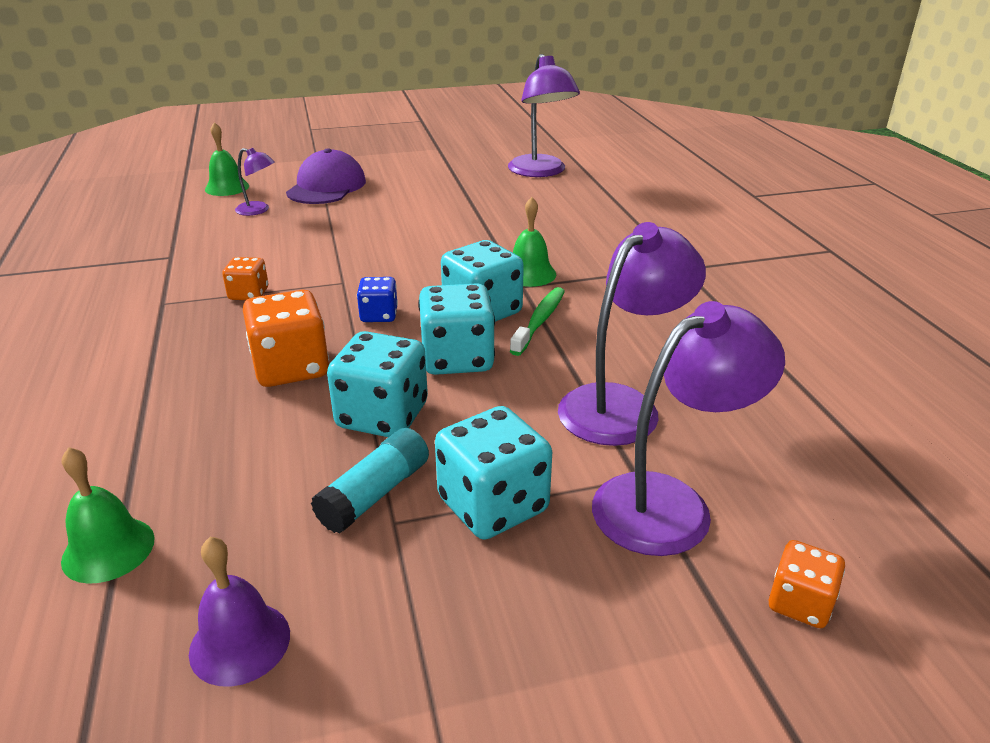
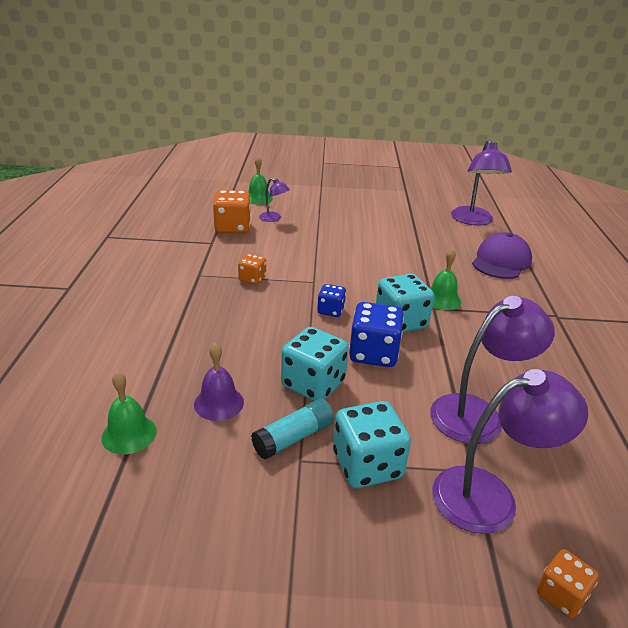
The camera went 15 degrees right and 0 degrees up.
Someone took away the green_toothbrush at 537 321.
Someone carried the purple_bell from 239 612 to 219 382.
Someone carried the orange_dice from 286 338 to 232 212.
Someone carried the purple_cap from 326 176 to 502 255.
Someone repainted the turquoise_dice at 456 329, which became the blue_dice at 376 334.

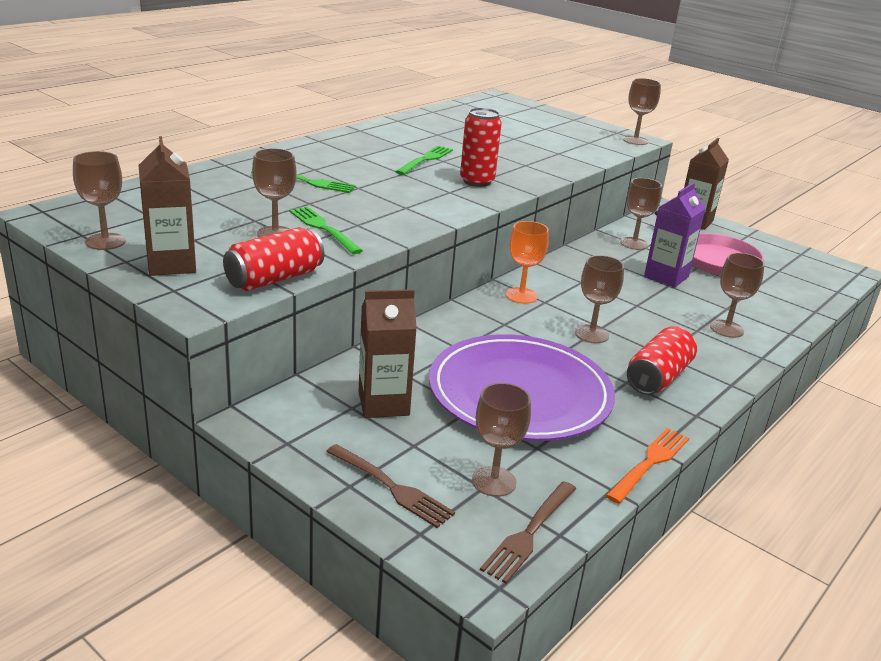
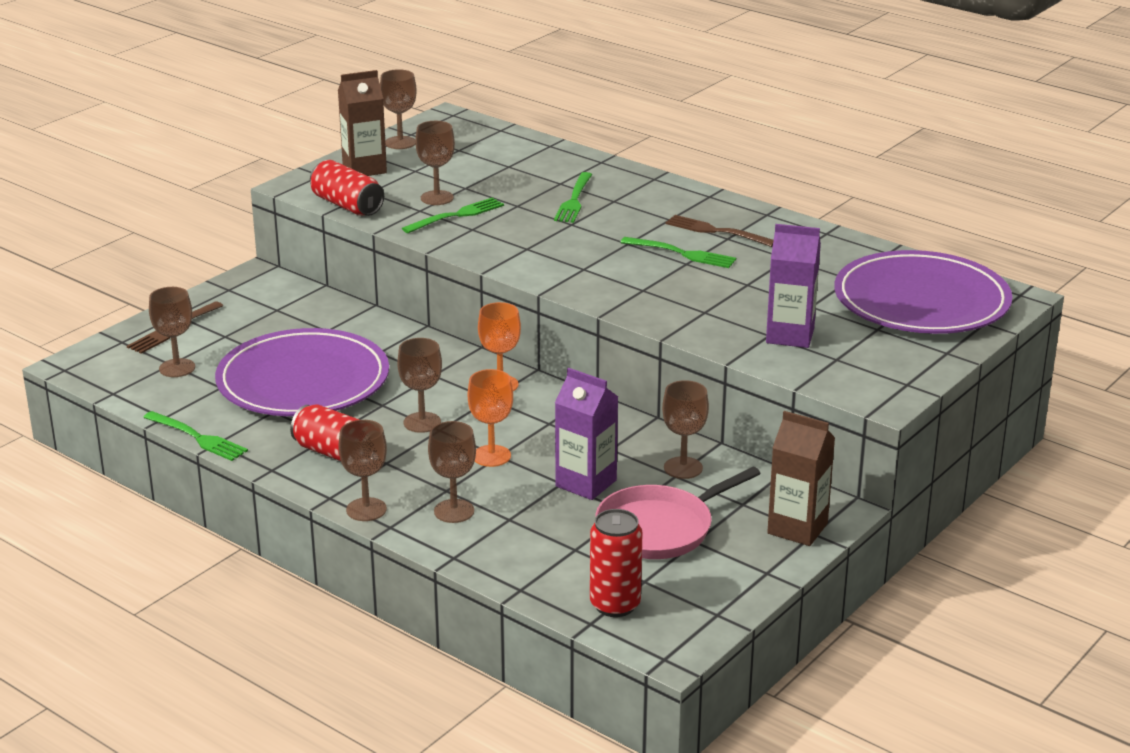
The camera went 90 degrees right and 0 degrees up.
Someone took away the brown_carton at 388 353.
Someone put down the orange_goblet at 490 418.
Someone put down the purple_carton at 793 286.
Someone put down the purple_plate at 923 292.
Someone carried the red_can from 481 147 to 616 563.
Someone carried the brown_fork from 528 532 to 719 231.
Someone carried the brown_goblet from 642 111 to 362 470.
Someone repainted the orange_fork at 647 466, which became the green_fork at 195 436.

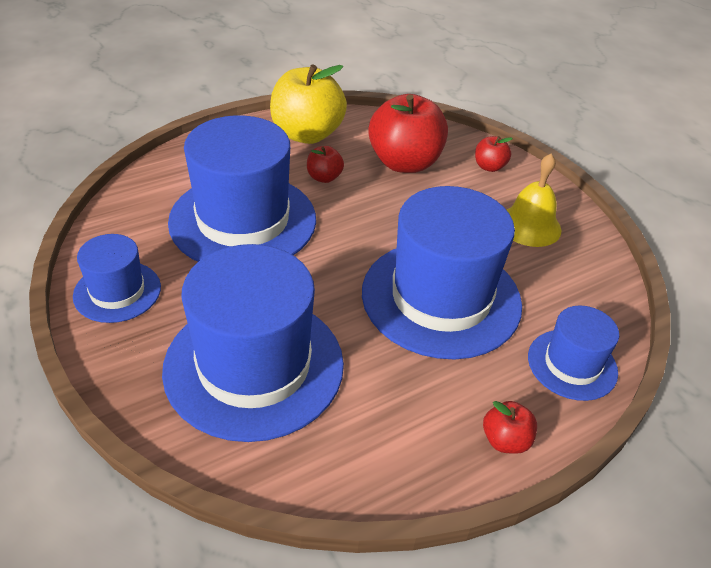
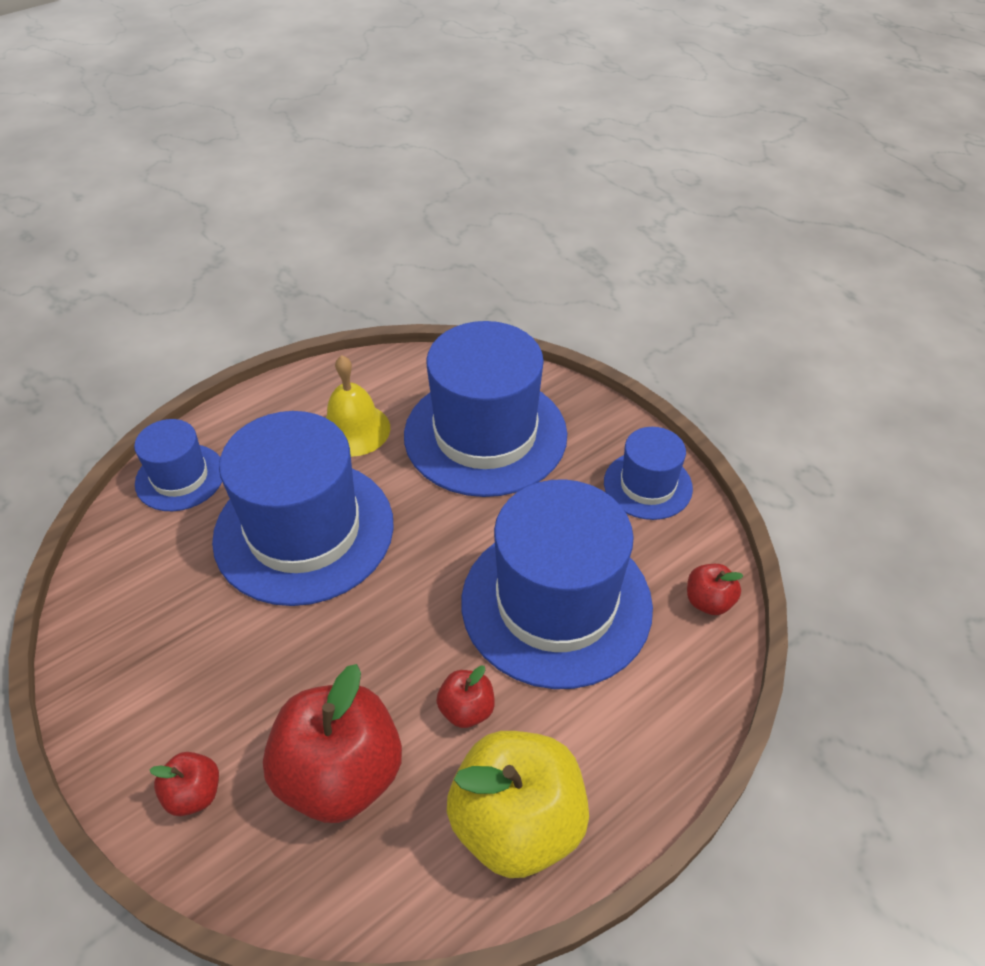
The camera went 175 degrees right and 5 degrees up.
Someone carried the red_apple from 510 427 to 715 589.
Someone carried the yellow_bell from 534 200 to 357 406.

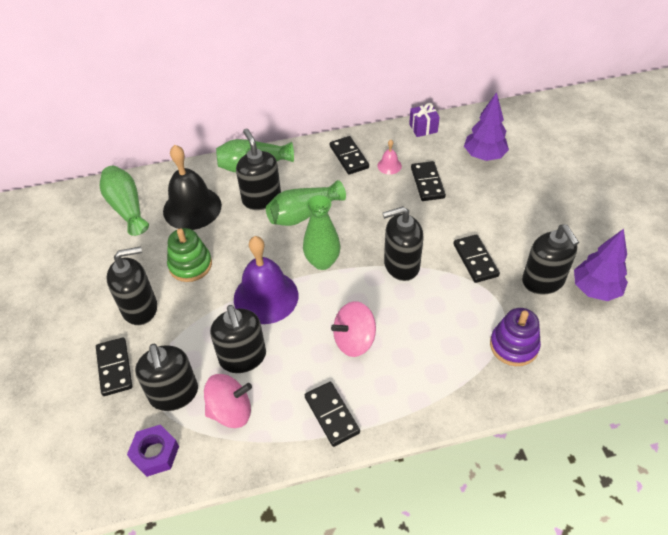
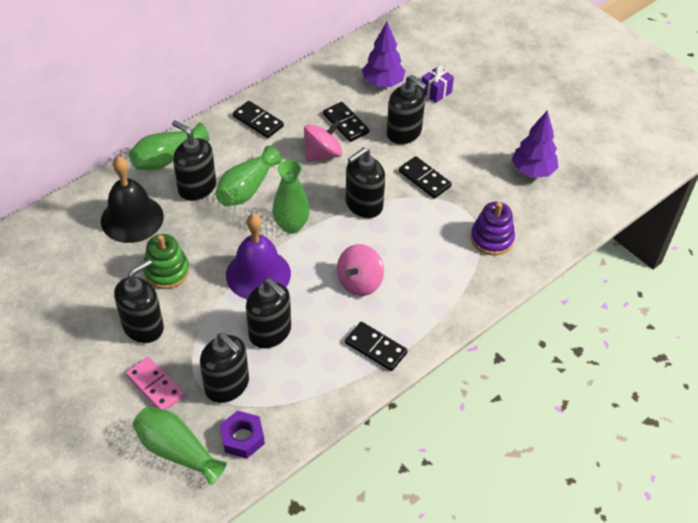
The camera went 30 degrees left and 0 degrees up.
Someone took away the pink_bell at 389 157.
Someone carried the green_vase from 124 201 to 180 446.
Someone carried the pink_spinning_top from 228 401 to 323 140.
Someone carried the purple_gift from 424 120 to 438 84.
Someone carried the black_soap_dispenser from 550 259 to 406 110.
Someone repainted the black_domino at 114 366, which became the pink_domino at 155 383.

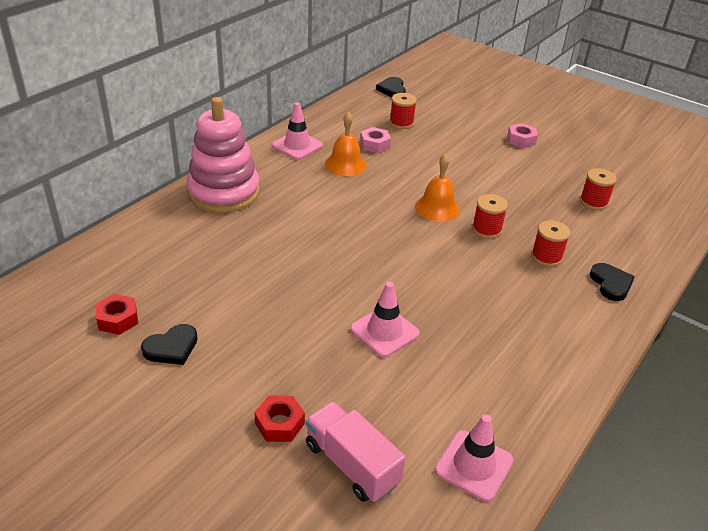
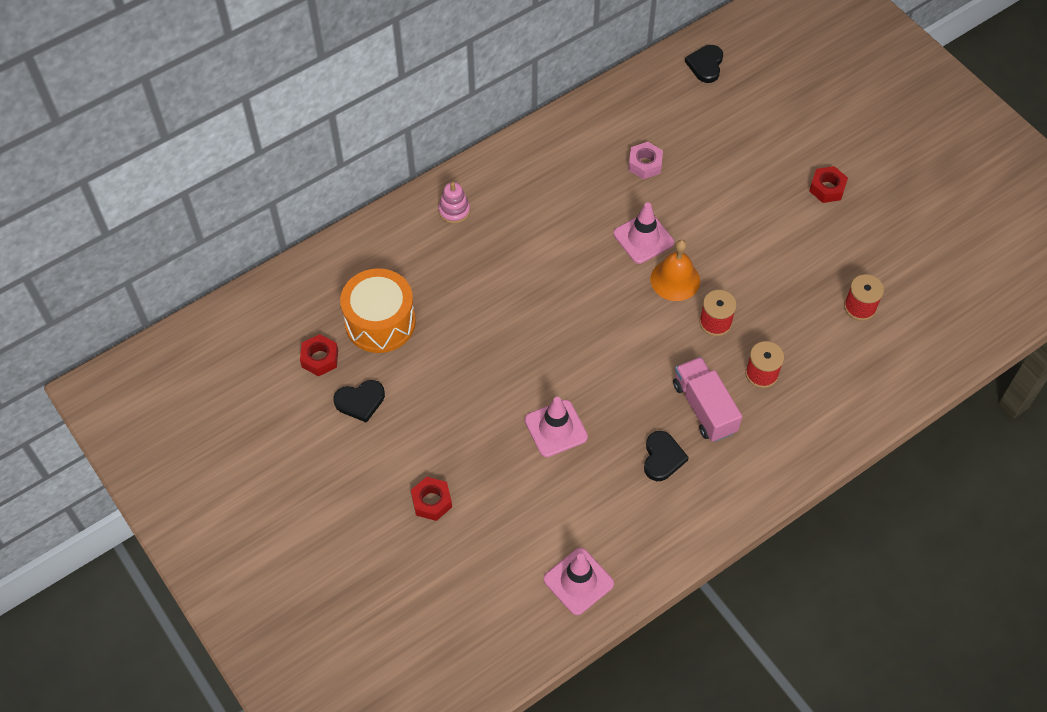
The camera went 20 degrees right and 20 degrees up.
Someone took away the orange_bell at 346 144.
Someone took away the red_spool at 403 111.
Someone put down the orange_drum at 378 310.
Someone carried the pink_traffic_cone from 297 131 to 643 233.
Someone carried the pink_truck from 355 451 to 707 399.
Someone carried the black_heart from 612 282 to 666 456.
Someone repainted the pink_nut at 522 135, which became the red_nut at 828 184.
Someone scaled the pink_stacking_toy at 223 155 by 0.41.

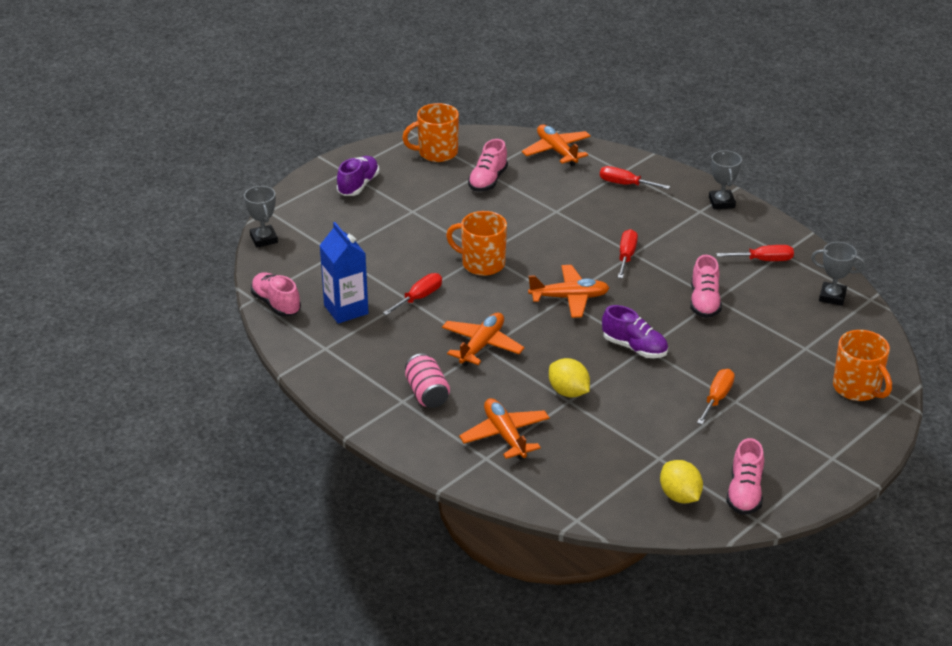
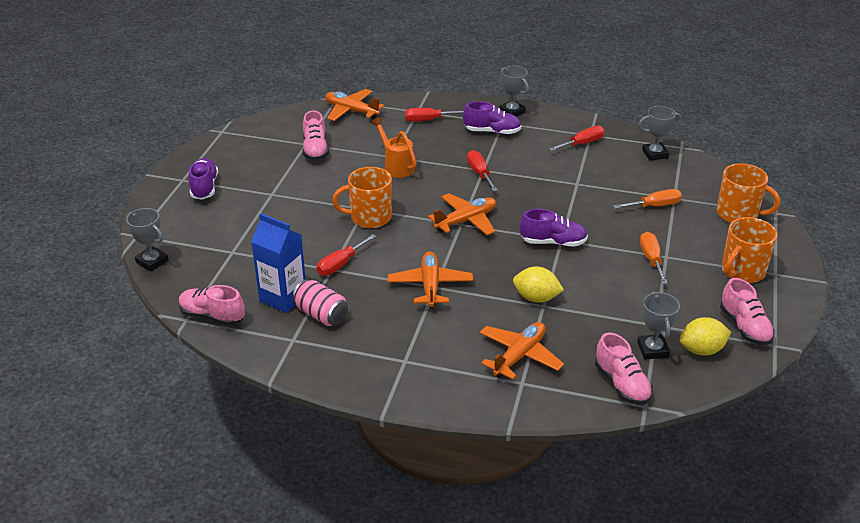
The camera went 30 degrees left and 0 degrees up.
Someone put down the orange_watering_can at 394 147.
Someone put down the purple_shoe at 492 118.
Someone put down the orange_screwdriver at 647 199.
Someone put down the grey_trophy at 658 325.
Someone carried the orange_mug from 430 132 to 749 250.
Someone carried the pink_can from 427 380 to 320 302.
Someone carried the pink_shoe from 706 286 to 624 368.
Someone rotated the red_screwdriver at 412 294 by 150 degrees counterclockwise.
Someone rotated the orange_plane at 504 429 by 90 degrees clockwise.
Someone rotated the yellow_lemon at 681 481 by 45 degrees counterclockwise.

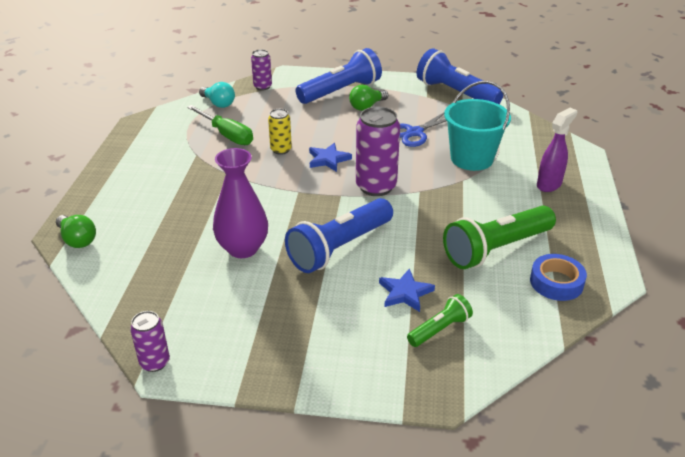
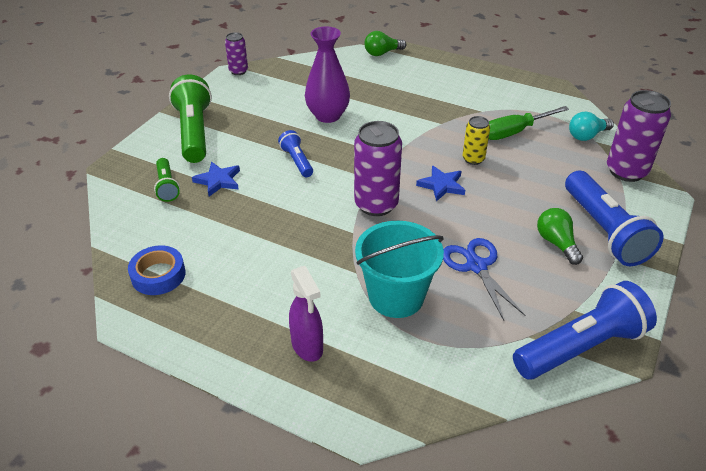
The camera went 110 degrees right and 5 degrees up.
Someone carried the green_flashlight from 499 237 to 190 119.
Someone scaled the purple_can at 261 69 by 1.80.
Someone scaled the blue_flashlight at 339 235 by 0.52.

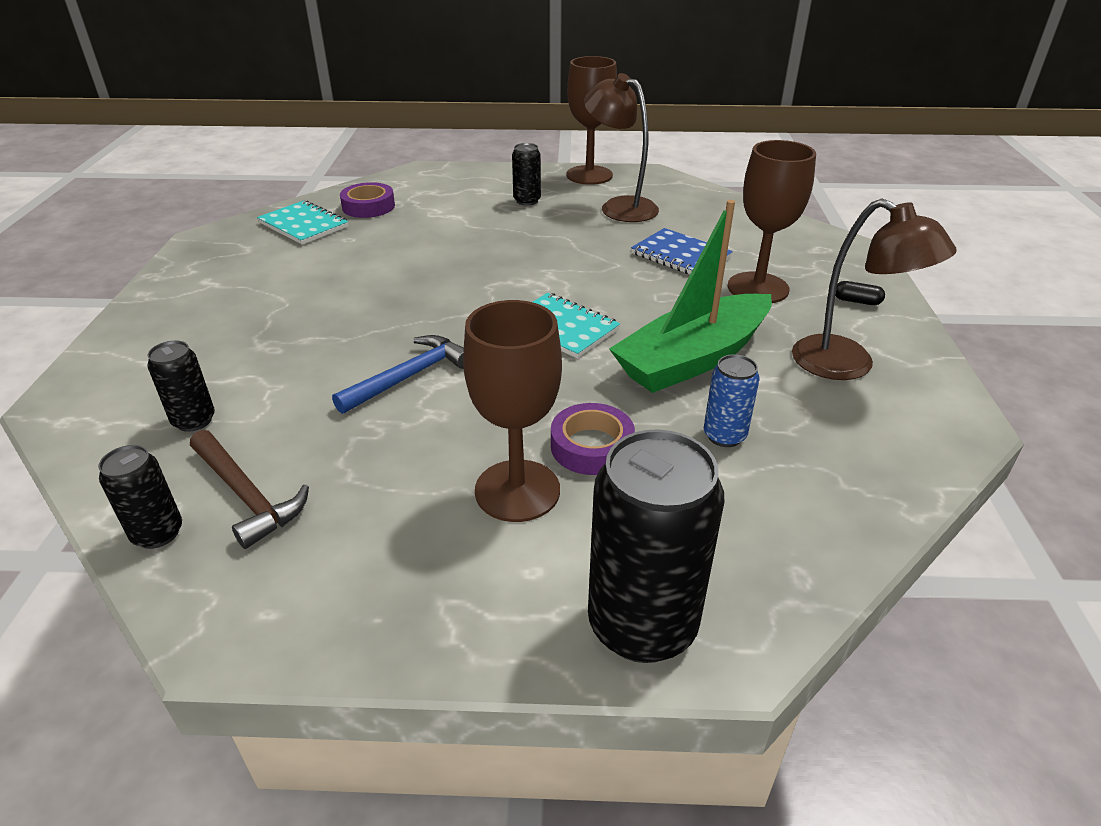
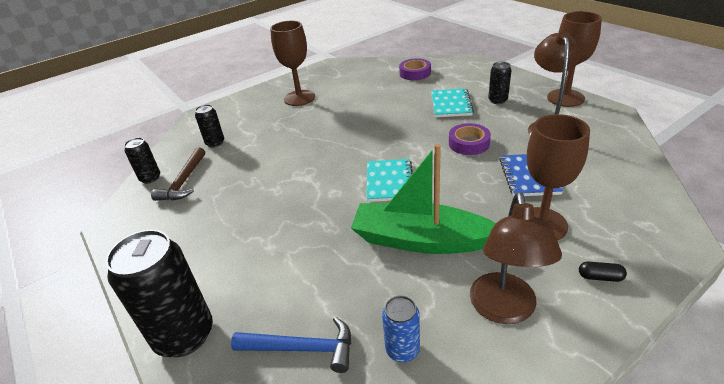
The camera went 55 degrees right and 0 degrees up.
Someone carried the turquoise_notebook from 302 222 to 452 102.
Someone carried the blue_hammer from 398 374 to 291 345.
Someone carried the brown_goblet from 512 411 to 292 63.
Someone carried the purple_tape from 593 439 to 470 139.
Someone carried the blue_can from 732 400 to 401 328.
Someone rotated the black_capsule at 860 293 by 60 degrees counterclockwise.

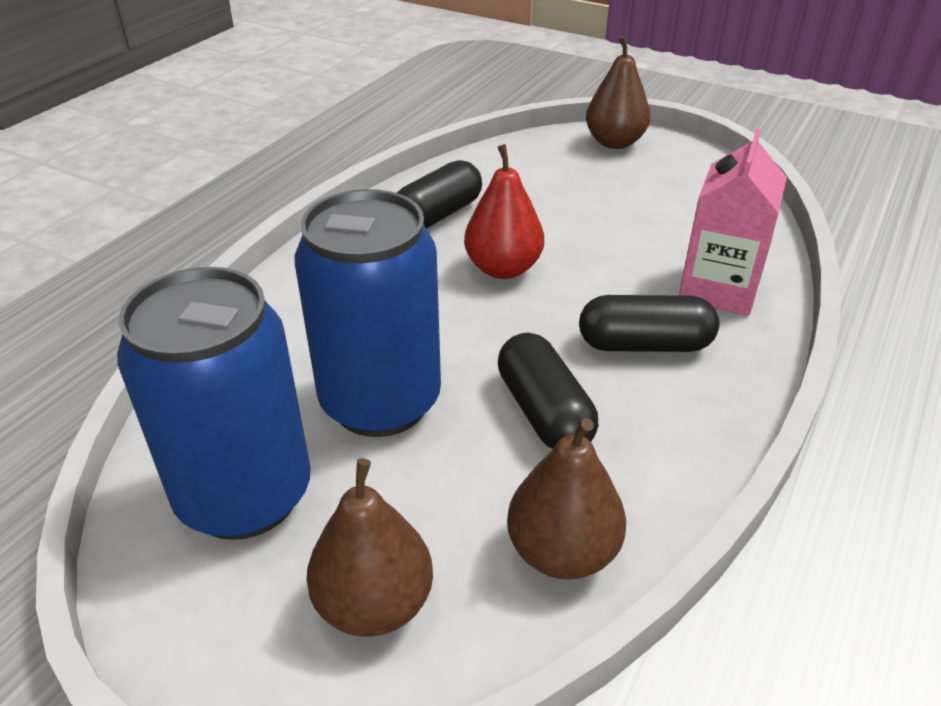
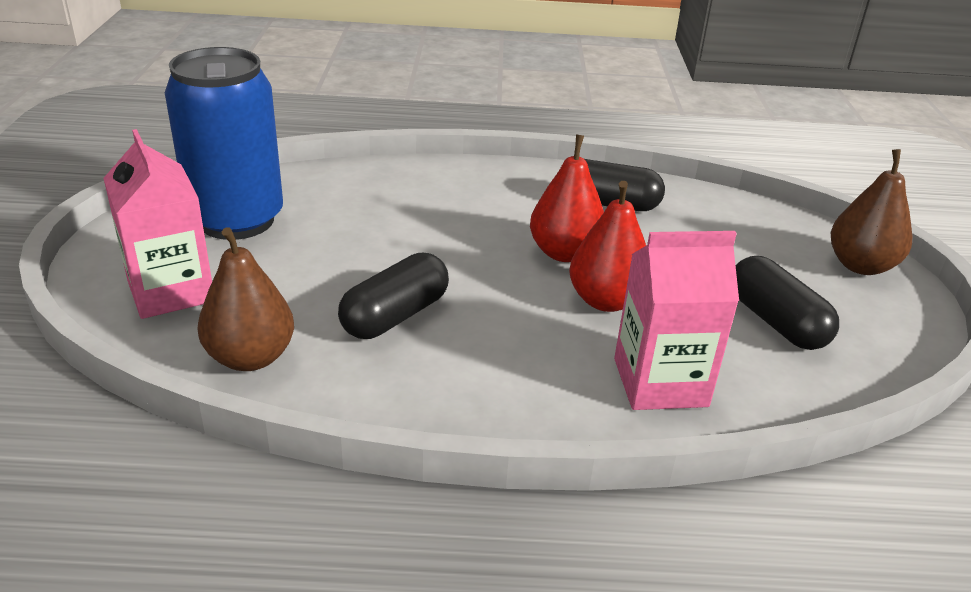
The camera went 60 degrees right and 5 degrees down.
Someone took away the blue_can at 368 313.
Someone put down the red_pear at 607 246.
Someone carried the black_capsule from 649 323 to 787 303.
Someone swapped the brown_pear at 370 547 for the pink_carton at 157 224.

